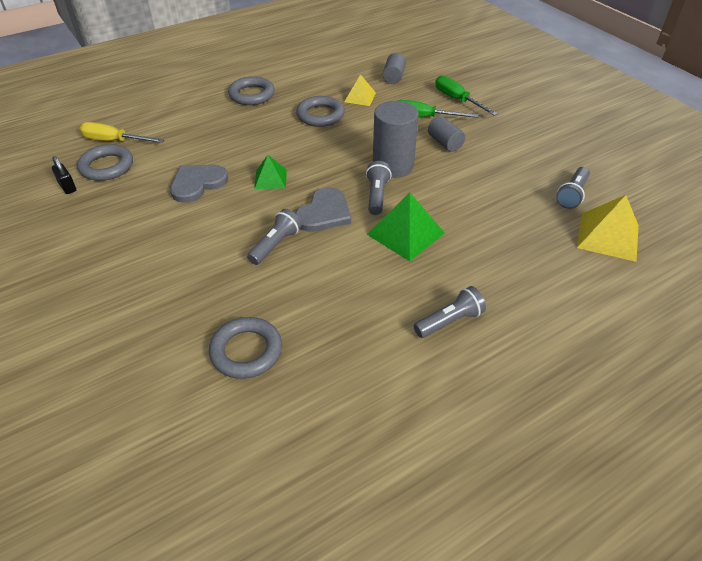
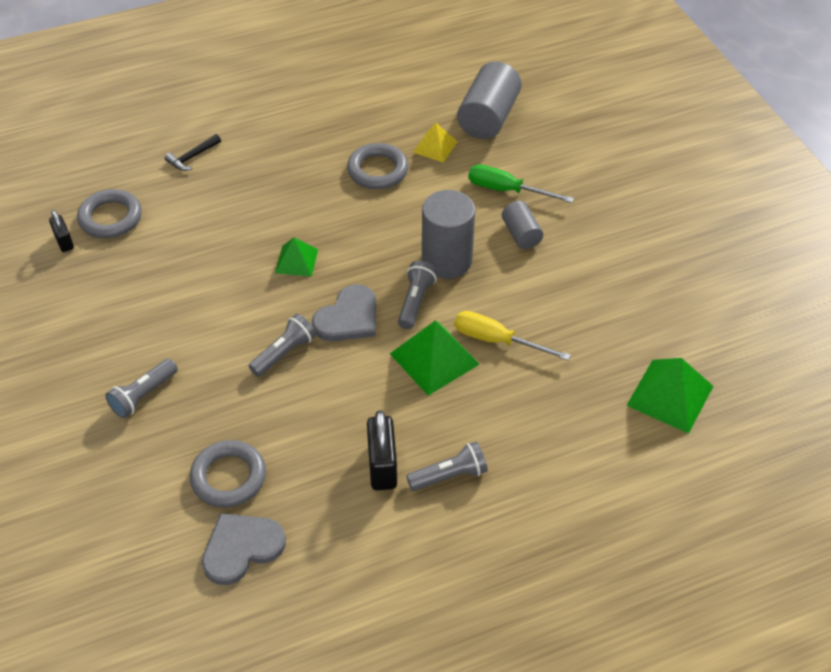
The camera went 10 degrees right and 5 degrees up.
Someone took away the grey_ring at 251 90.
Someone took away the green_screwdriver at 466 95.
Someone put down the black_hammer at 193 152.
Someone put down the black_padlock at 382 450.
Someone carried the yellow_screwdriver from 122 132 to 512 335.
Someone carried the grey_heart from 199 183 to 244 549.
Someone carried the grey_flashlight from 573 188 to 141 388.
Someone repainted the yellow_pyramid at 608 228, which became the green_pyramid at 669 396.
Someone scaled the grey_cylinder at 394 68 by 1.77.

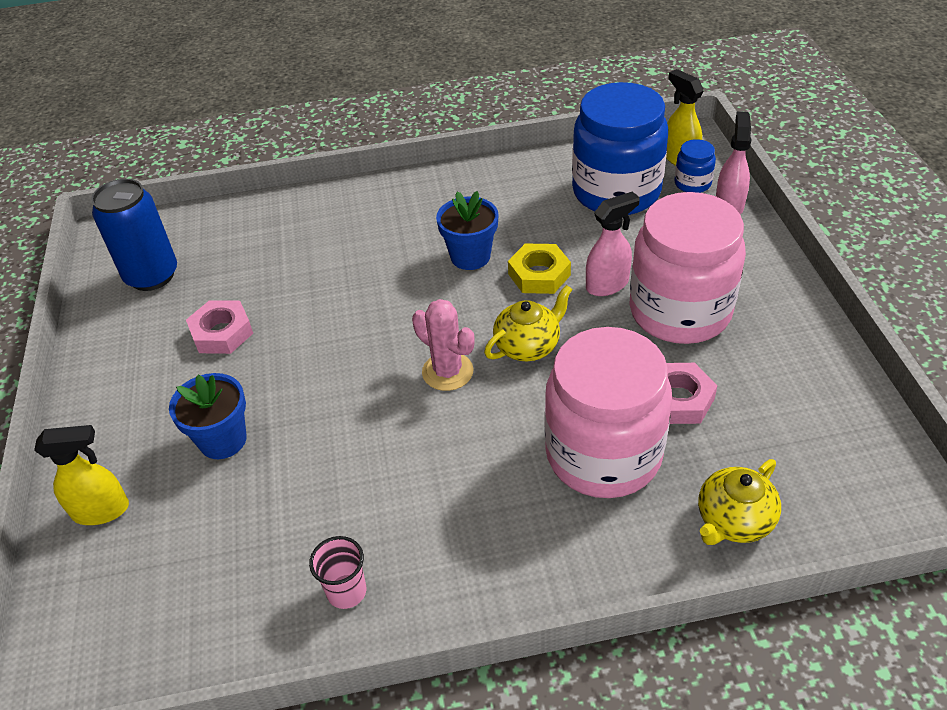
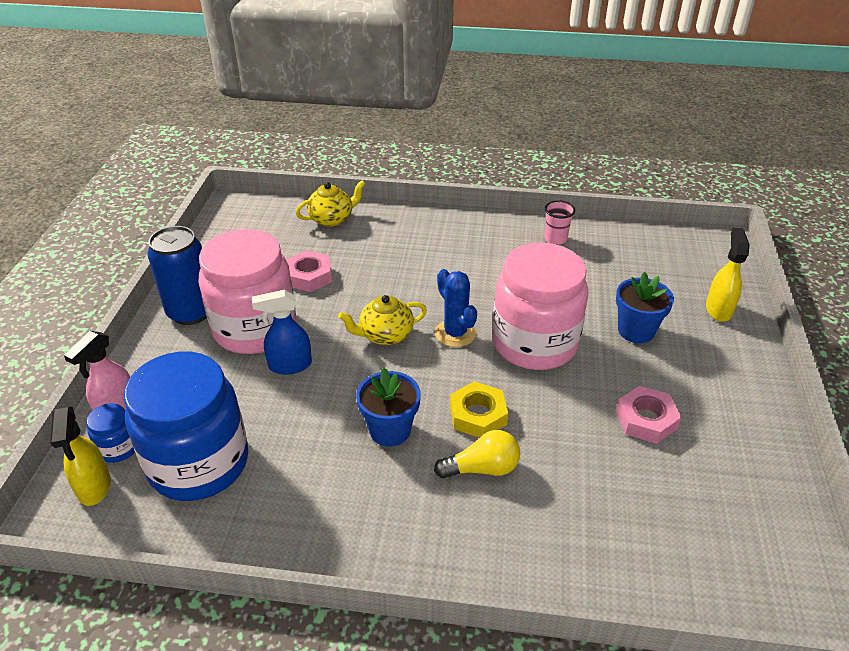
The camera went 165 degrees left and 5 degrees down.
Someone put down the yellow_light_bulb at 477 454.
Someone carried the blue_can from 134 235 to 177 275.
Someone carried the yellow_nut from 539 269 to 479 409.
Someone carried the pink_jar from 608 412 to 540 306.
Someone repainted the pink_cactus at 443 345, which became the blue_cactus at 456 308.
Someone repainted the pink_spray_bottle at 613 243, which became the blue_spray_bottle at 282 332.
Someone rotated the yellow_spray_bottle at 81 475 by 90 degrees clockwise.

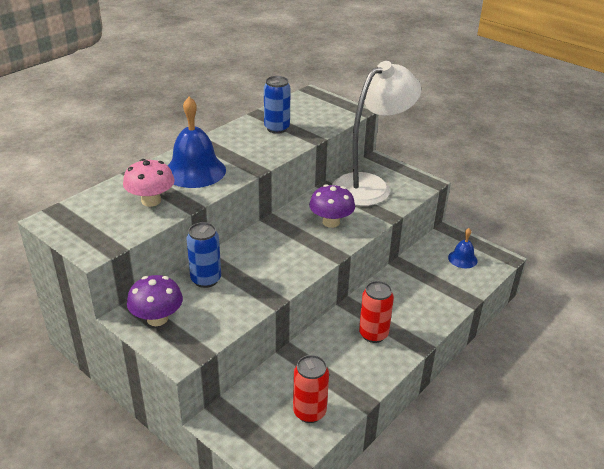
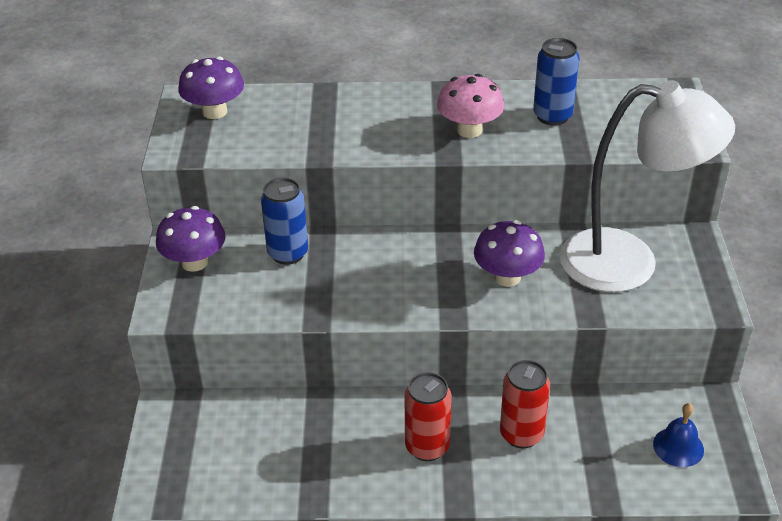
The camera went 50 degrees right and 5 degrees up.
Someone took away the blue_bell at 197 142.
Someone put down the purple_mushroom at 211 88.
Someone carried the pink_mushroom from 149 183 to 470 106.
Someone carried the red_can from 311 389 to 525 404.

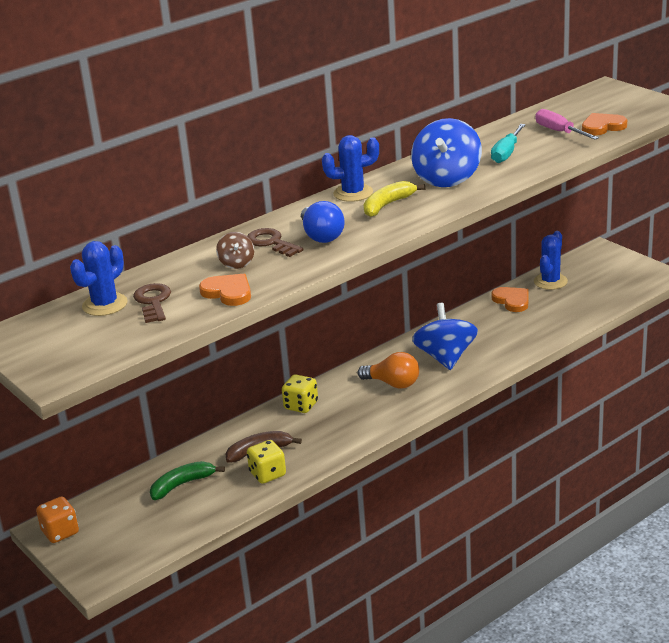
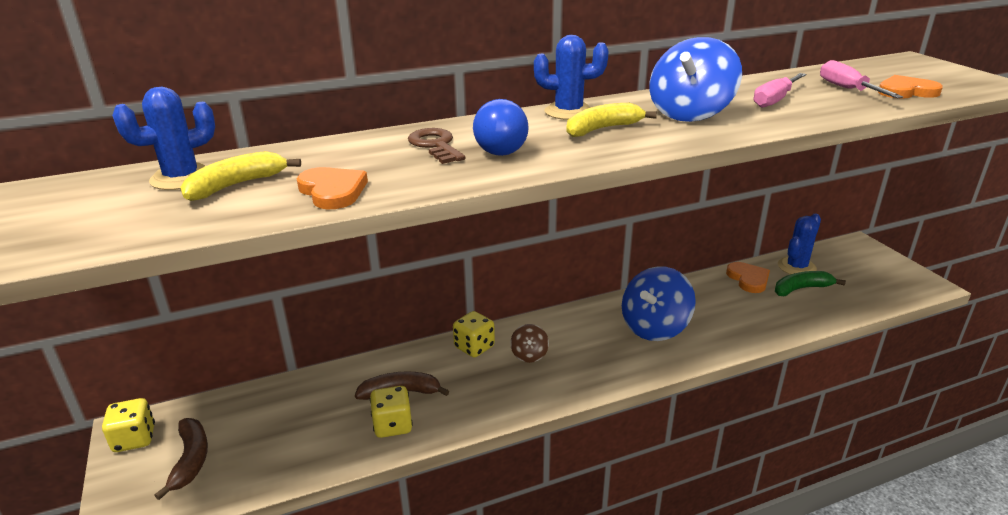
The camera went 15 degrees right and 0 degrees up.
Someone took away the orange_light_bulb at 388 370.
Someone put down the brown_banana at 181 459.
Someone carried the green_banana from 187 480 to 810 283.
Someone carried the brown_spinning_top from 235 250 to 529 343.
Someone swapped the brown_key at 152 303 for the yellow_banana at 240 176.
Someone repainted the orange_dice at 57 520, which became the yellow_dice at 128 425.
Someone repainted the turquoise_screwdriver at 508 143, which became the pink_screwdriver at 779 90.
Someone rotated the blue_spinning_top at 445 336 by 150 degrees counterclockwise.

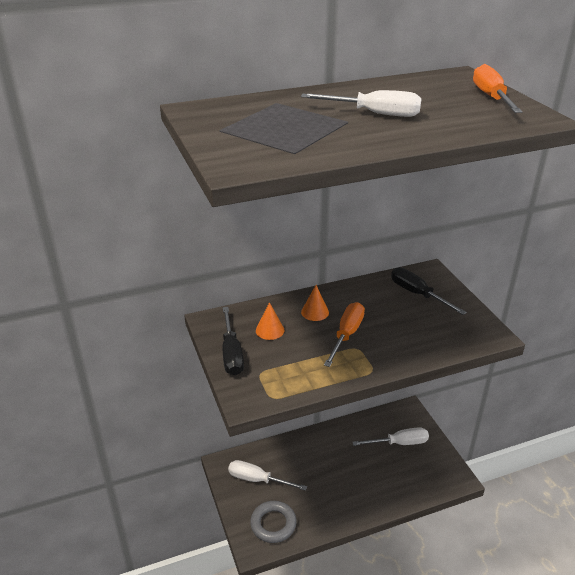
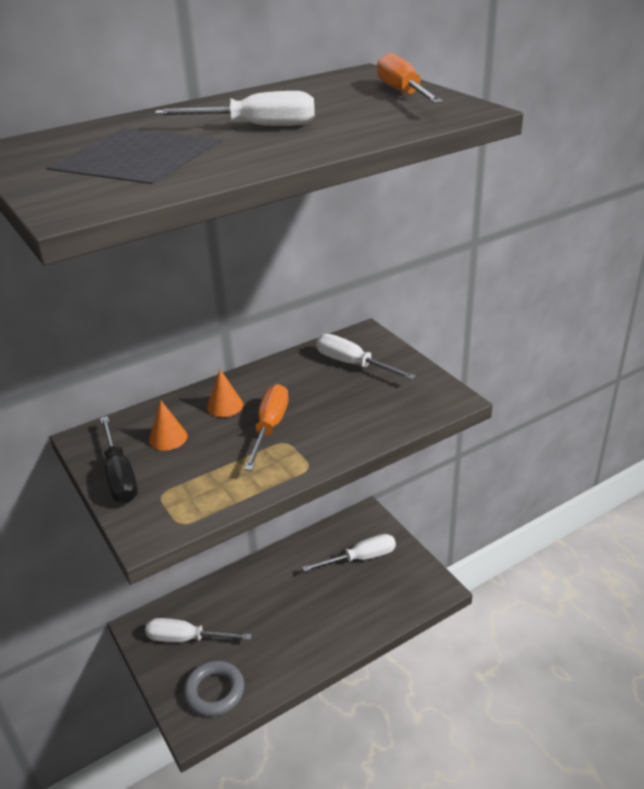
The camera went 10 degrees left and 0 degrees up.
Someone repainted the black_screwdriver at 429 291, which became the white_screwdriver at 366 357.

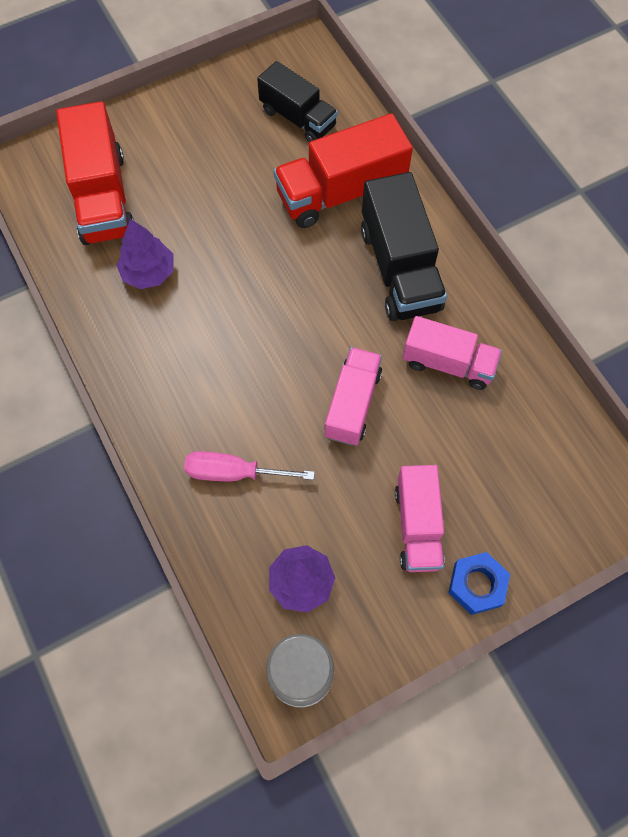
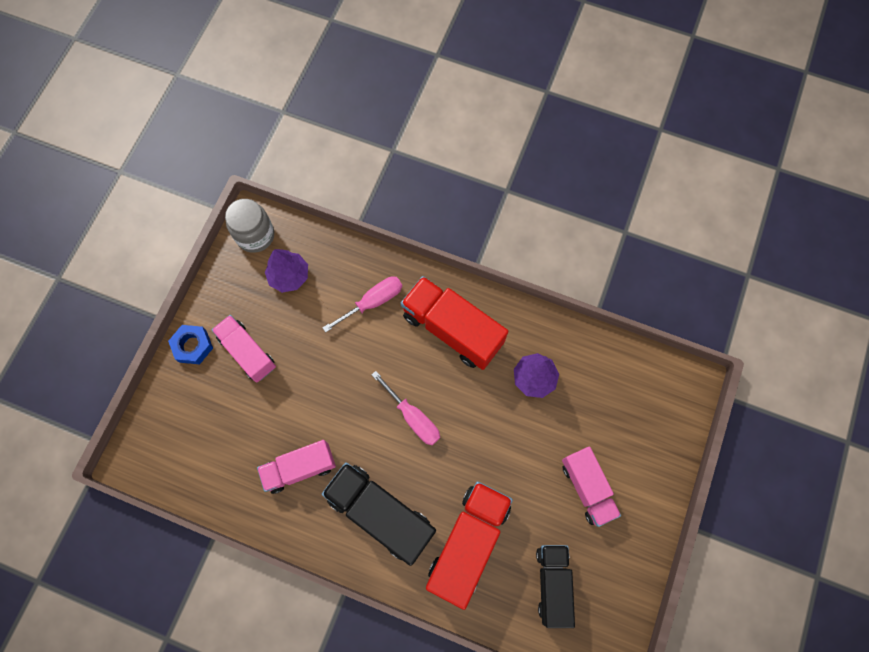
The camera went 140 degrees right and 5 degrees up.
Someone put down the pink_screwdriver at 406 408.
Someone carried the red_truck from 95 173 to 455 323.
Someone carried the pink_truck from 353 396 to 591 486.
Someone rotated the black_truck at 297 101 by 90 degrees clockwise.

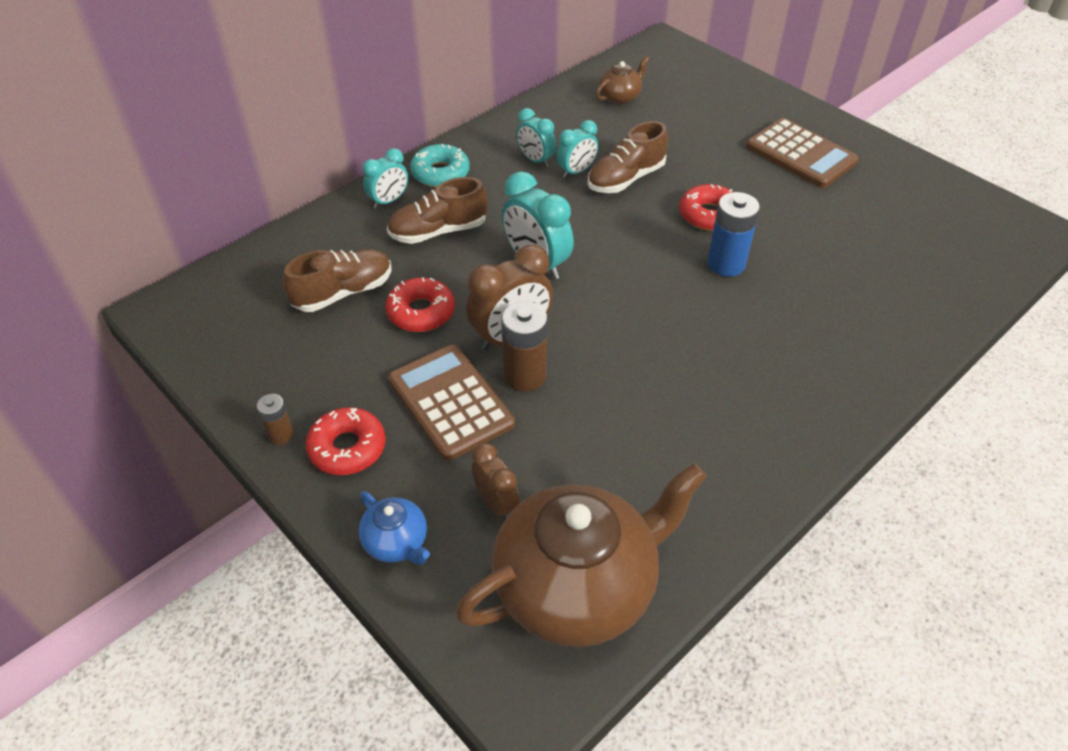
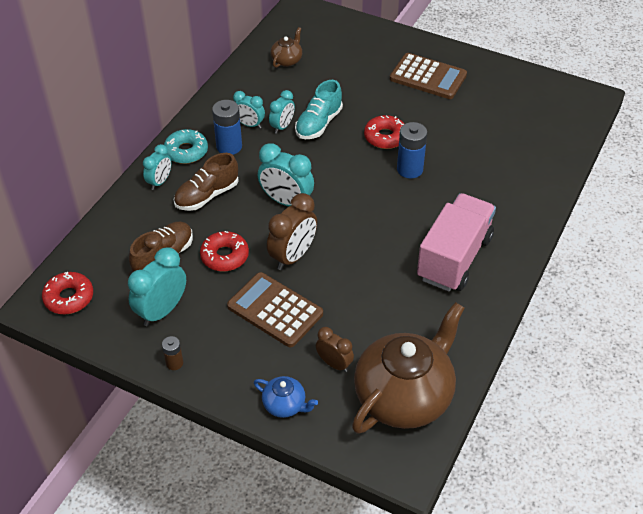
The camera went 20 degrees left and 0 degrees up.
Someone took away the brown_battery at 524 346.
Someone put down the turquoise_clock at 157 286.
Someone put down the blue_battery at 227 127.
Someone put down the pink_truck at 456 242.
Someone carried the red_donut from 346 441 to 67 293.
Someone repainted the brown_shoe at 628 157, which became the turquoise_shoe at 319 109.

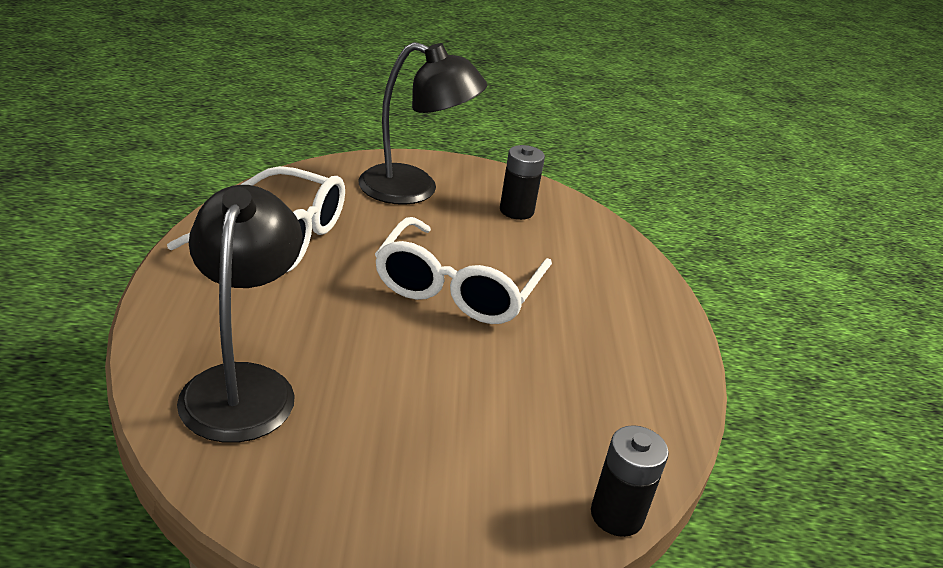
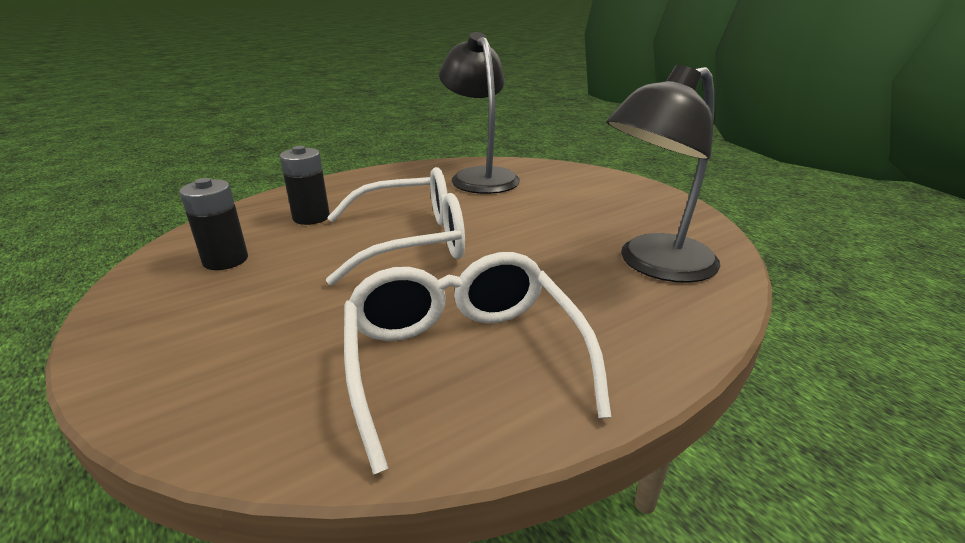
The camera went 120 degrees left and 5 degrees down.
Someone carried the black_lamp from 422 123 to 479 113.
Someone carried the black_battery from 630 481 to 305 185.

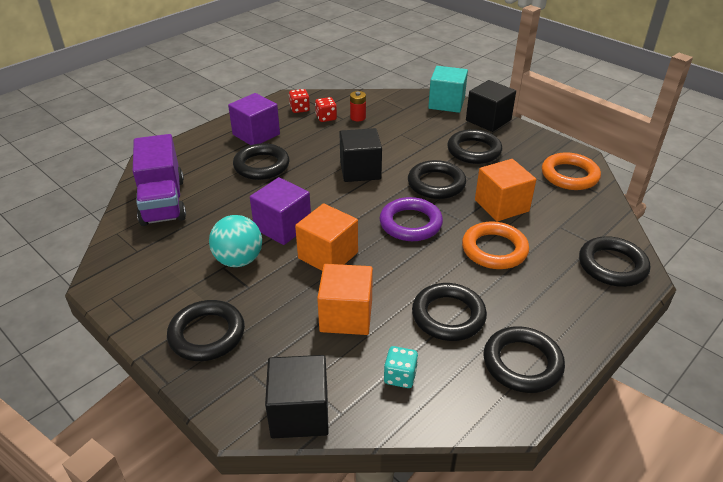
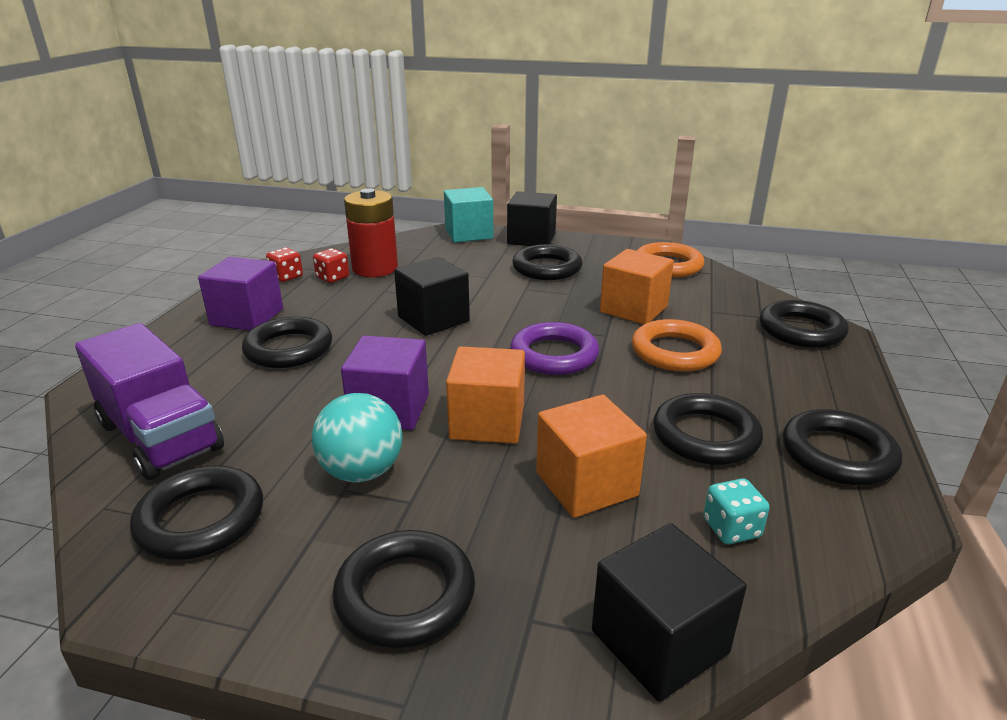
The camera went 30 degrees left and 10 degrees down.
Someone carried the black_ring from 437 179 to 196 512.
Someone scaled the red_battery at 358 106 by 2.08.

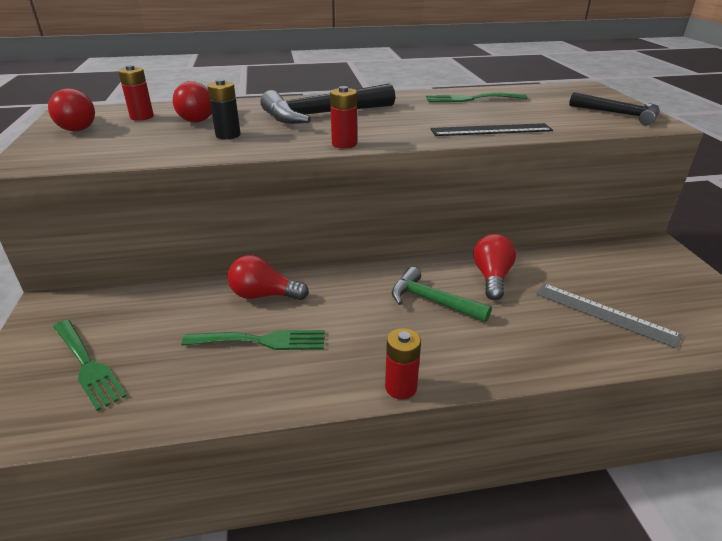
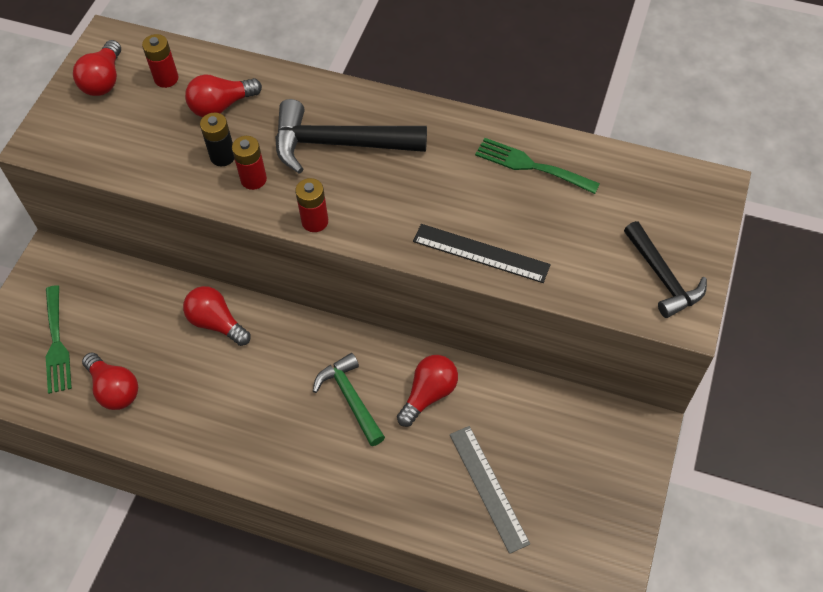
The camera went 30 degrees right and 25 degrees up.
Someone took away the green_fork at 253 340.
Someone put down the red_light_bulb at 110 381.
Someone carried the red_battery from 403 363 to 249 163.

